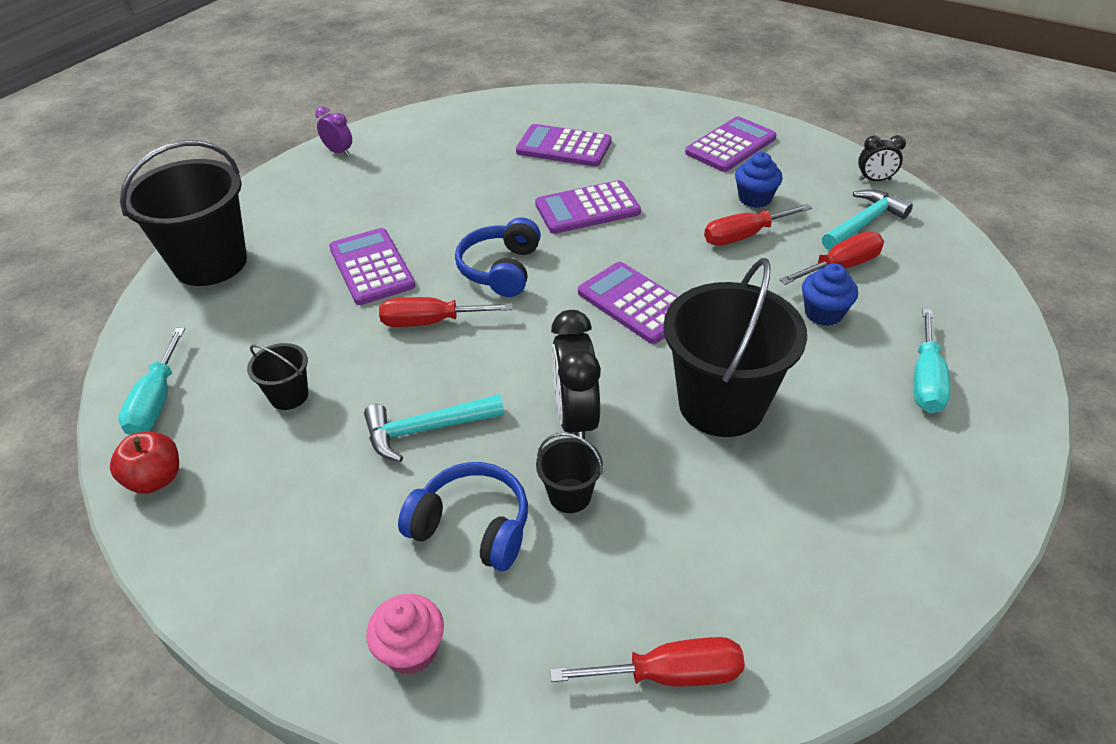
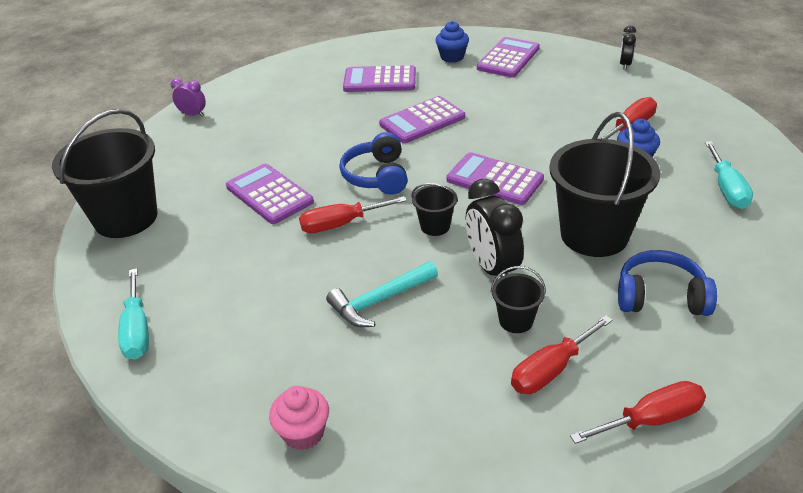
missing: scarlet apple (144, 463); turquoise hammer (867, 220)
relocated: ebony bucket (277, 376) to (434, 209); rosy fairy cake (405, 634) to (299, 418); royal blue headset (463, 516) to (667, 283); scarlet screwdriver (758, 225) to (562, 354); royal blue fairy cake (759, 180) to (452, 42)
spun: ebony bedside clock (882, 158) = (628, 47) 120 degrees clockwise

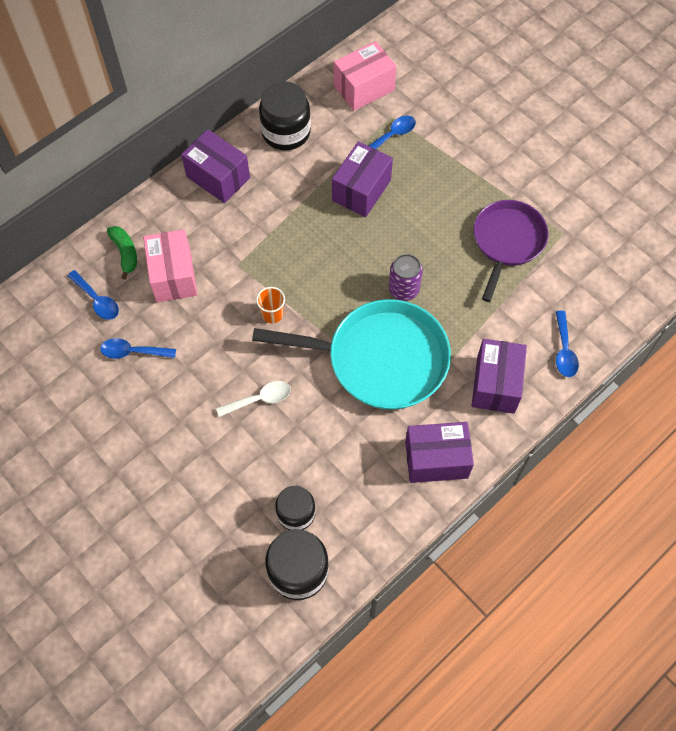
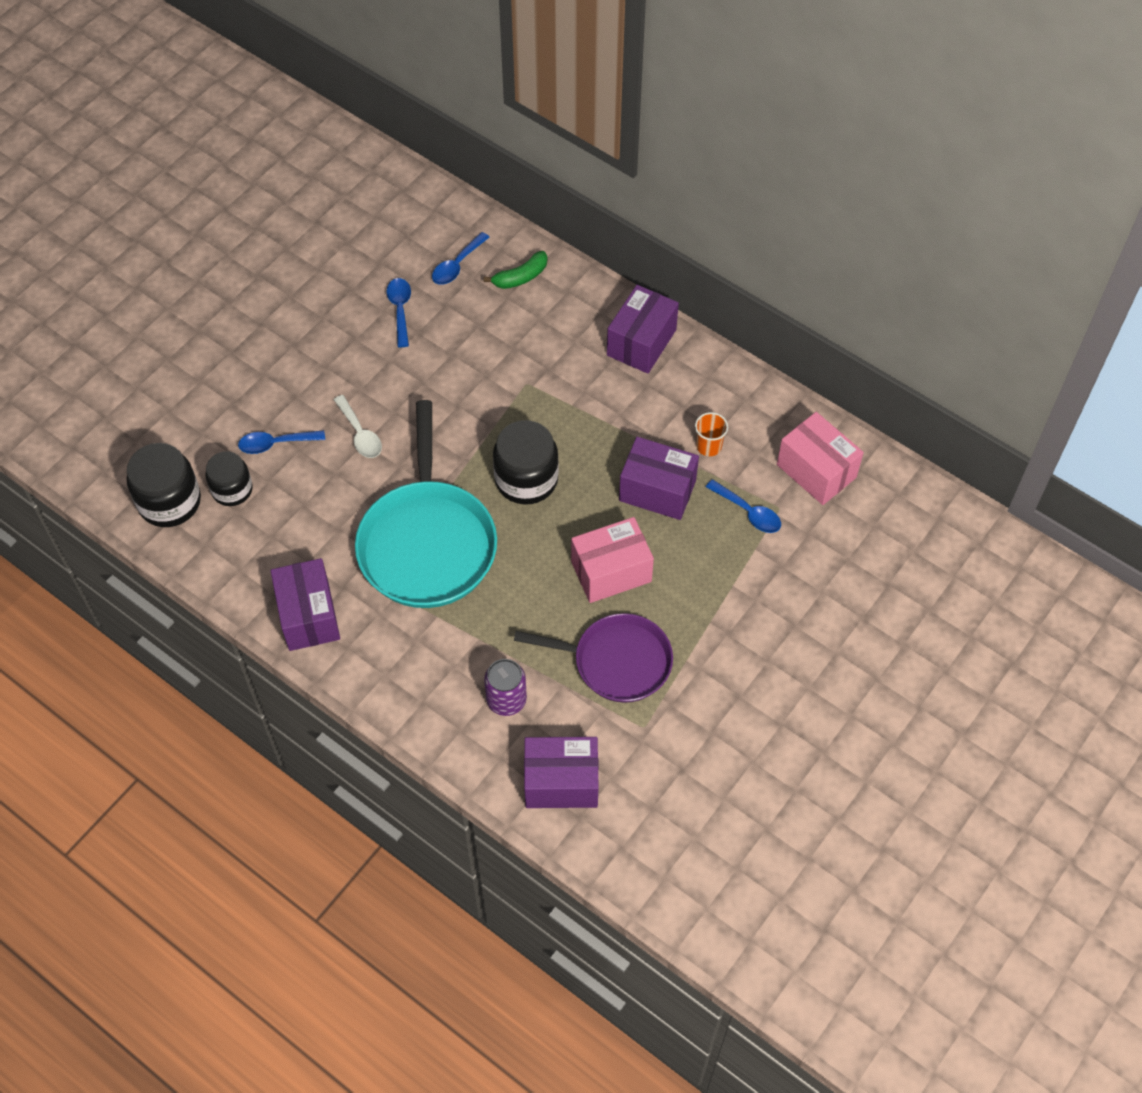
relocated: rosy box (170, 265) to (612, 560); orange beaker (270, 305) to (711, 434); ebony jam jar (285, 116) to (526, 462); purple can (406, 277) to (505, 687); purple box (499, 376) to (561, 772); royal blue teaspoon (567, 344) to (281, 442)

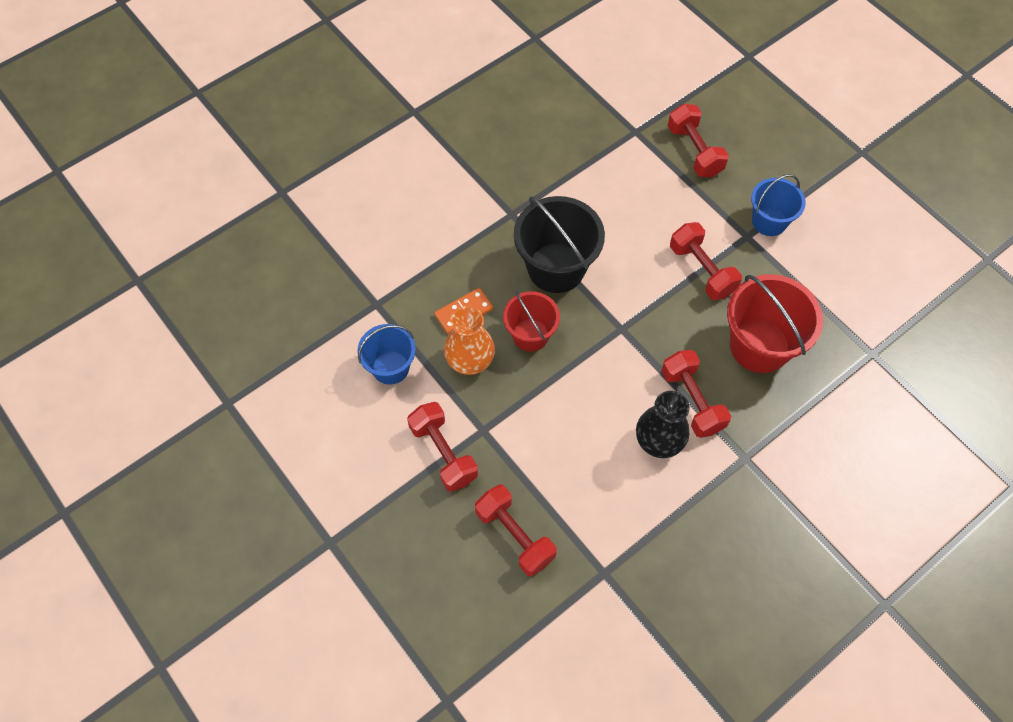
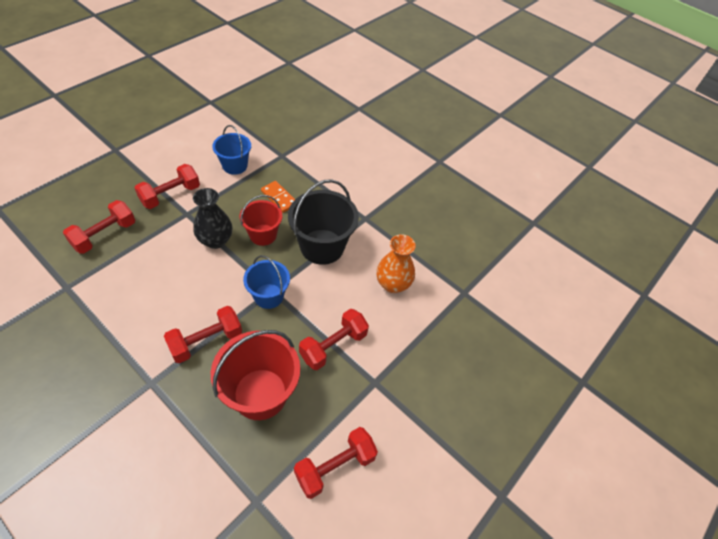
relocated: orange vase (469, 340) to (396, 263); ebony vase (663, 424) to (212, 218); scarlet free weight (698, 140) to (336, 463); royal blue bucket (778, 205) to (266, 282)

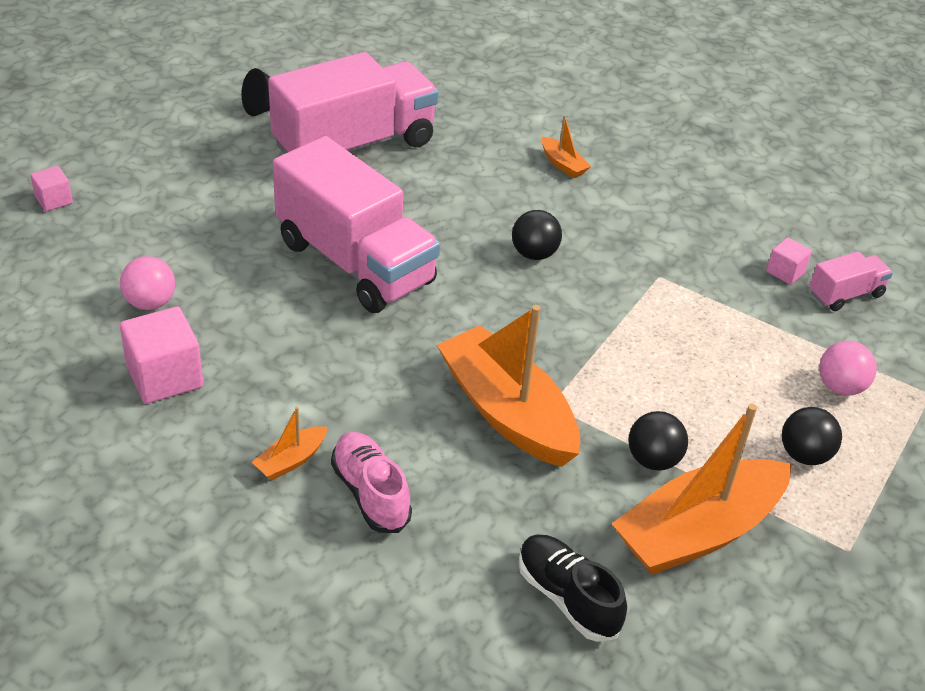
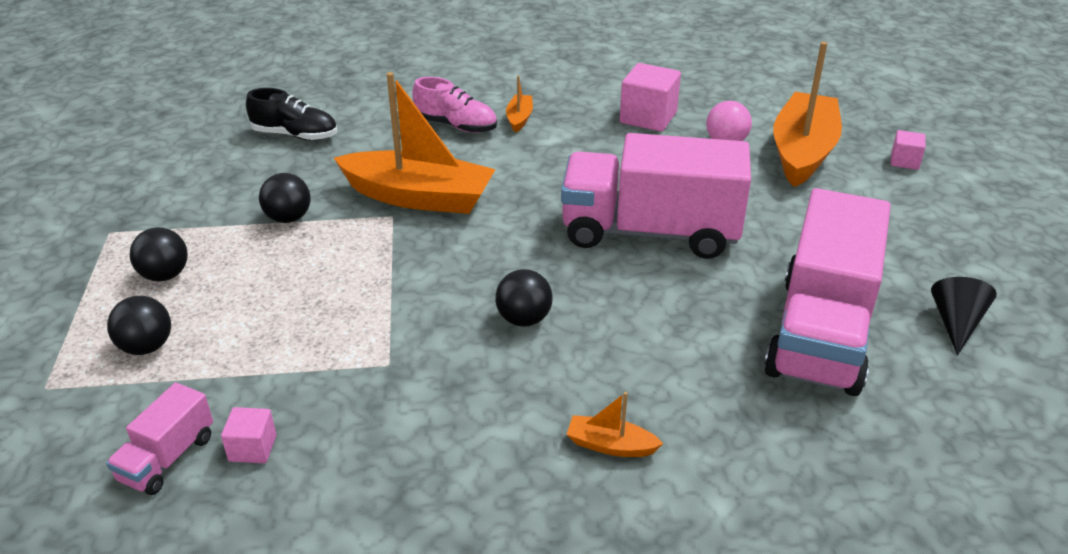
relocated: orange sailboat (701, 489) to (807, 114)
colour: rosy play ball (848, 368) to ebony play ball (139, 325)

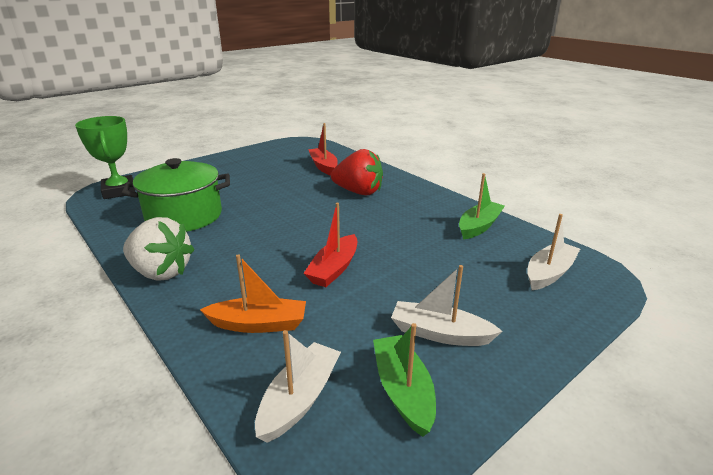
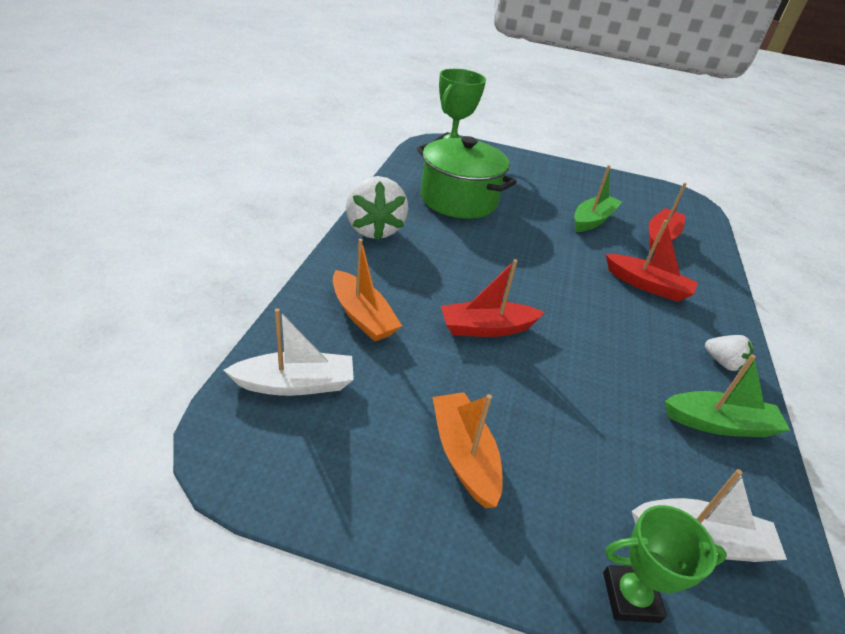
appeared: green prize cup (665, 564); snow-white strawberry (729, 353)
relocated: green sailboat (404, 380) to (598, 198)
exchanged: scarlet strawberry (357, 172) to scarlet sailboat (652, 261)
colour: snow-white sailboat (447, 305) to orange sailboat (467, 450)

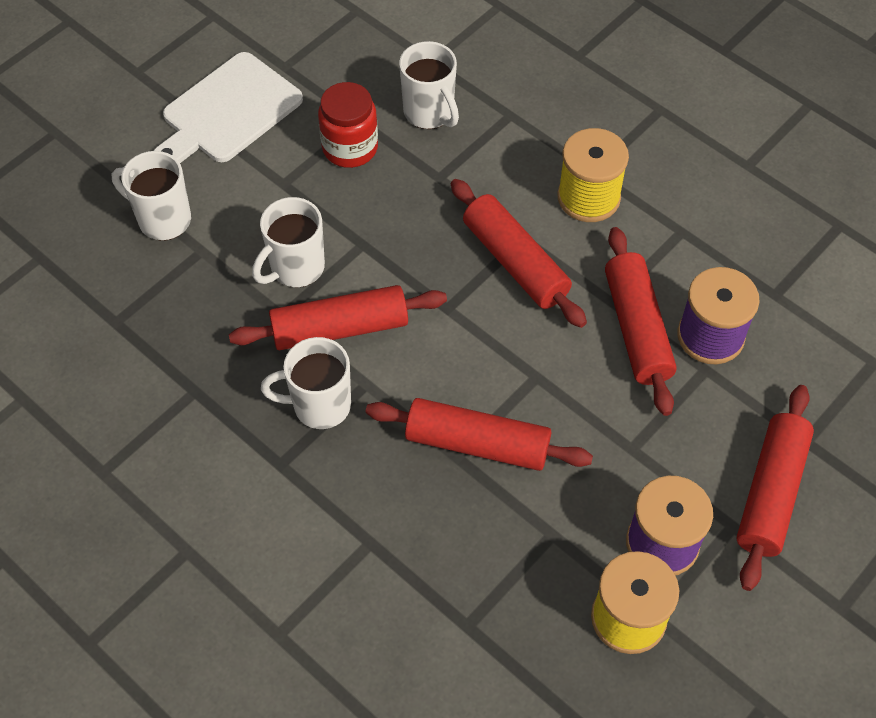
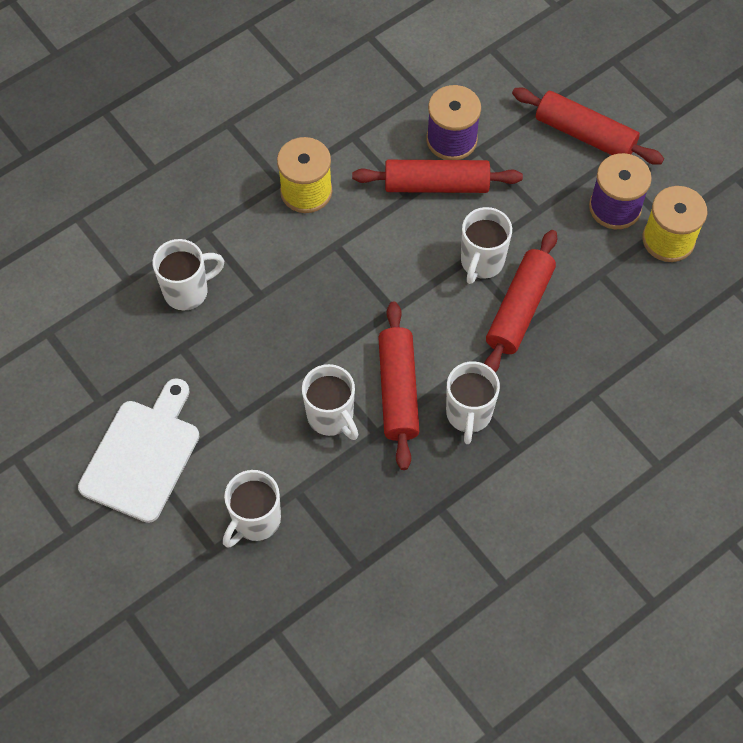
missing: scarlet jam jar (348, 125); scarlet dough roller (519, 253)
appeared: snow-white coffee mug (486, 245)
spun: snow-white cutting board (228, 107) = (138, 450) 120 degrees counterclockwise

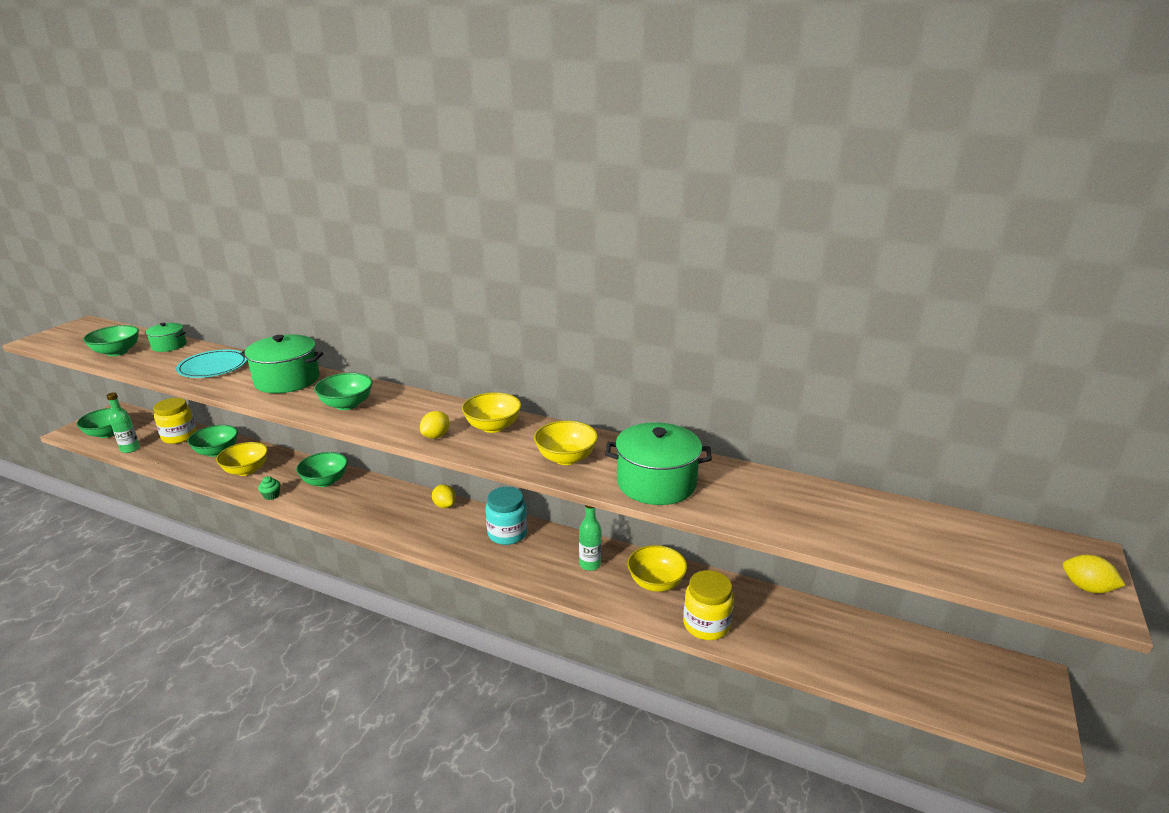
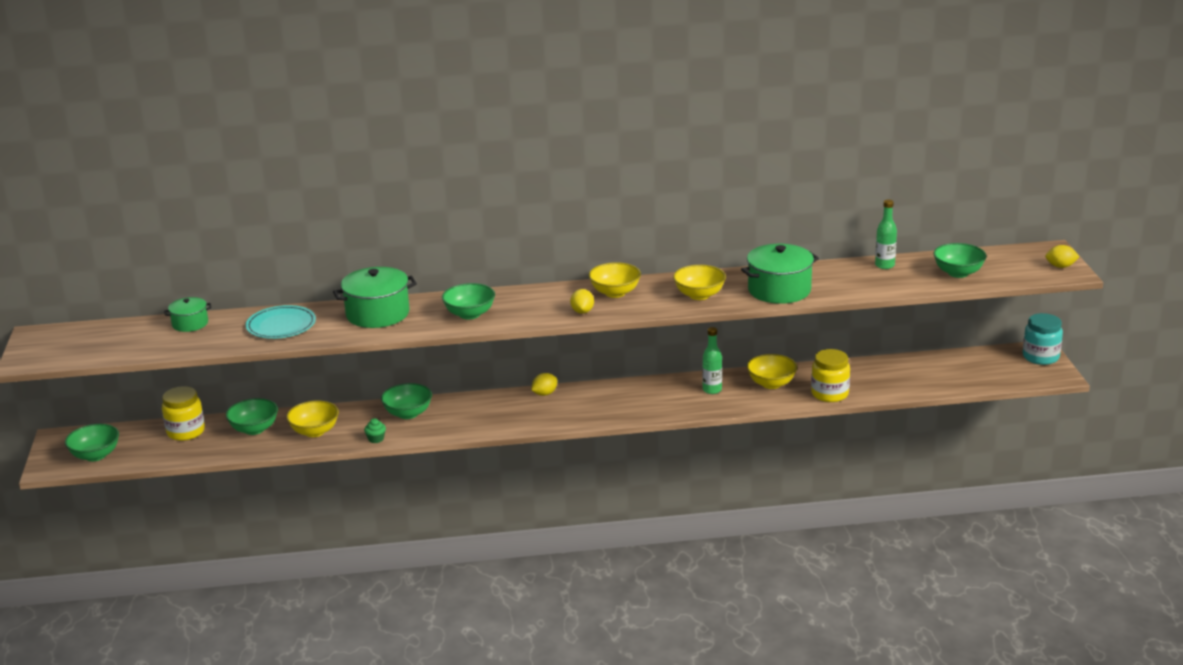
relocated: green serving bowl (111, 340) to (960, 260); green flask (123, 422) to (886, 234); turquoise jam jar (506, 516) to (1043, 339)
spun: golden toy lemon (444, 496) = (544, 384) 60 degrees counterclockwise

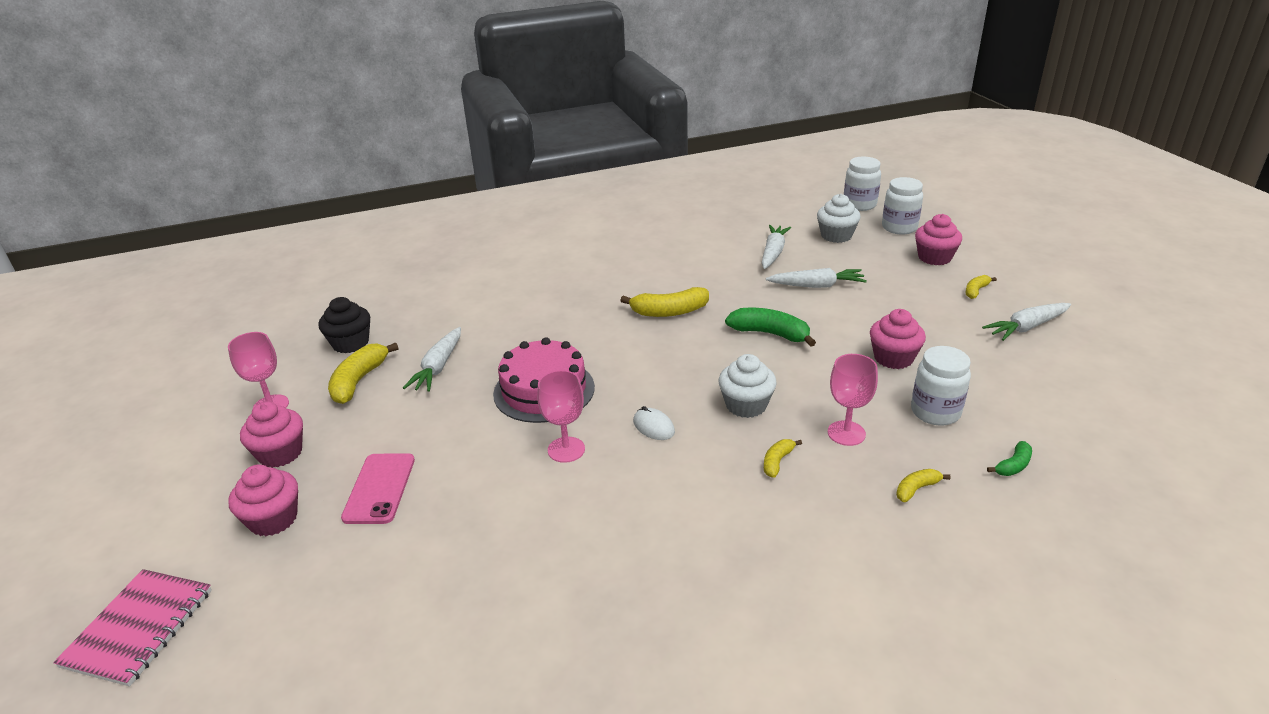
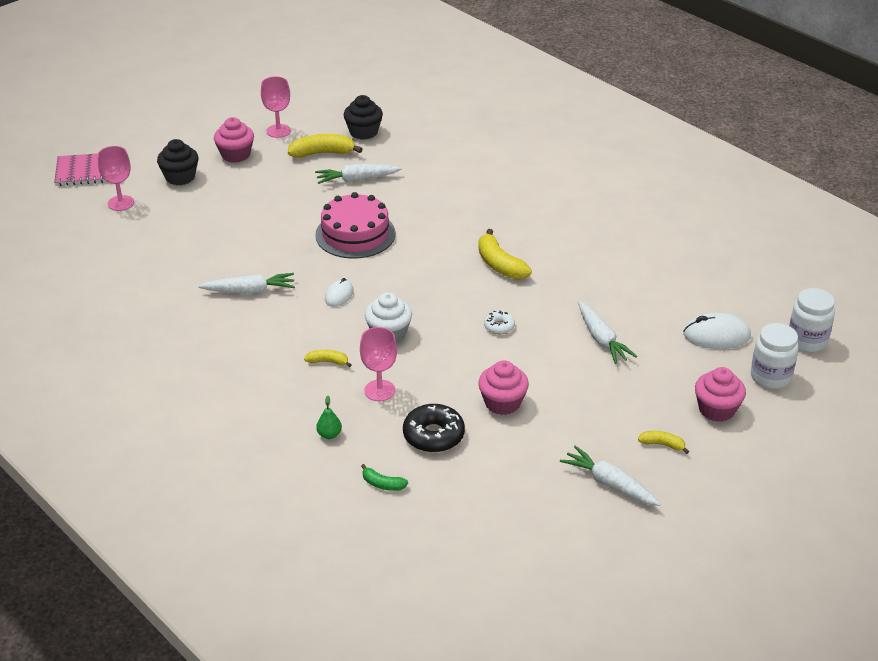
missing: rosy mobile phone (378, 488)
relocated: rosy chalice (561, 416) to (116, 178); snow-white toy carrot (776, 247) to (246, 283)
exchanged: green banana fruit (770, 327) to snow-white donut (499, 322); snow-white fairy cake (839, 218) to snow-white PC mouse (717, 331); golden banana fruit (923, 485) to green toy pear (329, 417); snow-white jam jar (941, 386) to ebony donut (434, 428)
colour: rosy fairy cake (263, 500) to ebony fairy cake (177, 162)

